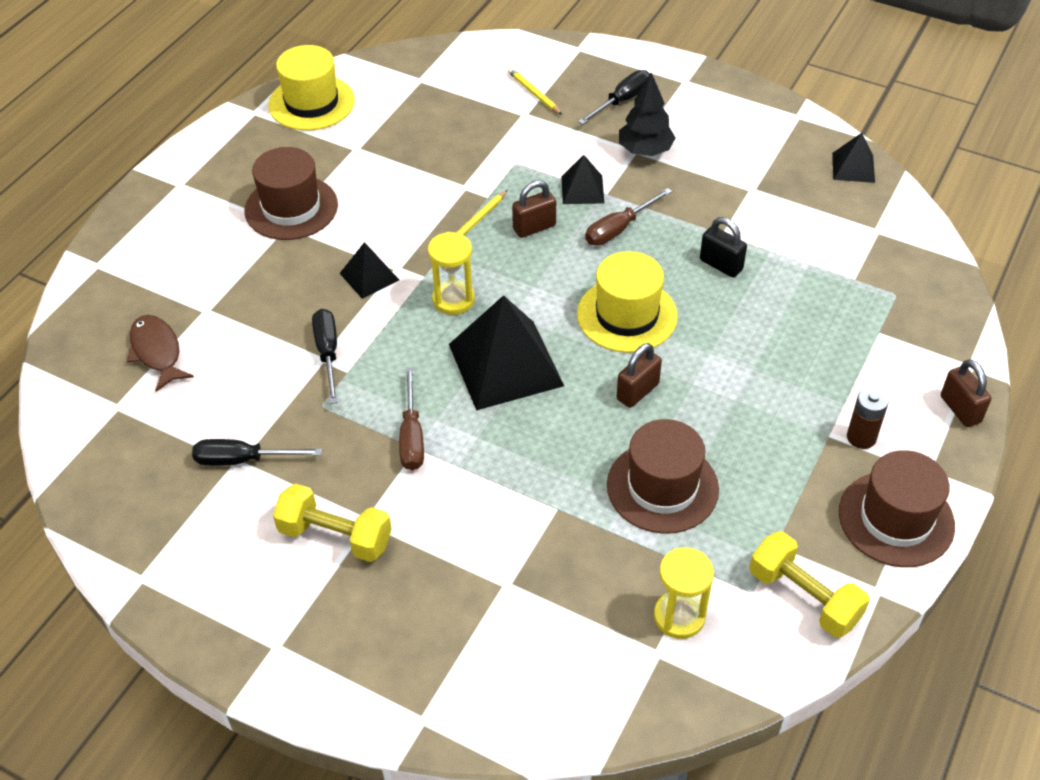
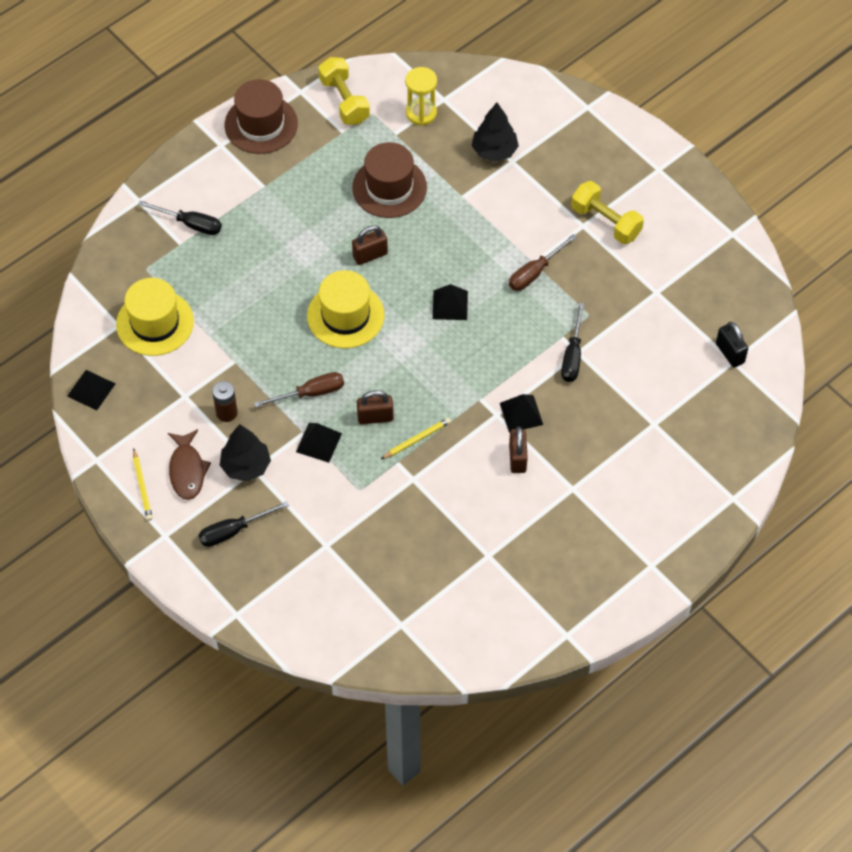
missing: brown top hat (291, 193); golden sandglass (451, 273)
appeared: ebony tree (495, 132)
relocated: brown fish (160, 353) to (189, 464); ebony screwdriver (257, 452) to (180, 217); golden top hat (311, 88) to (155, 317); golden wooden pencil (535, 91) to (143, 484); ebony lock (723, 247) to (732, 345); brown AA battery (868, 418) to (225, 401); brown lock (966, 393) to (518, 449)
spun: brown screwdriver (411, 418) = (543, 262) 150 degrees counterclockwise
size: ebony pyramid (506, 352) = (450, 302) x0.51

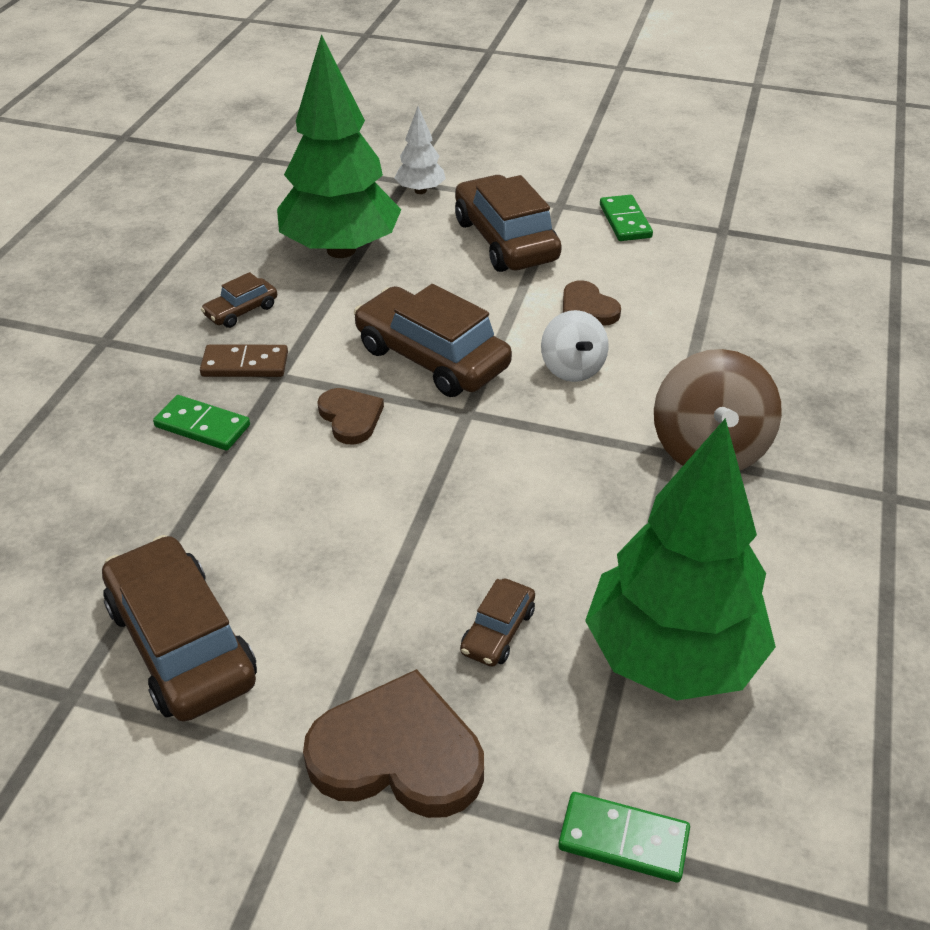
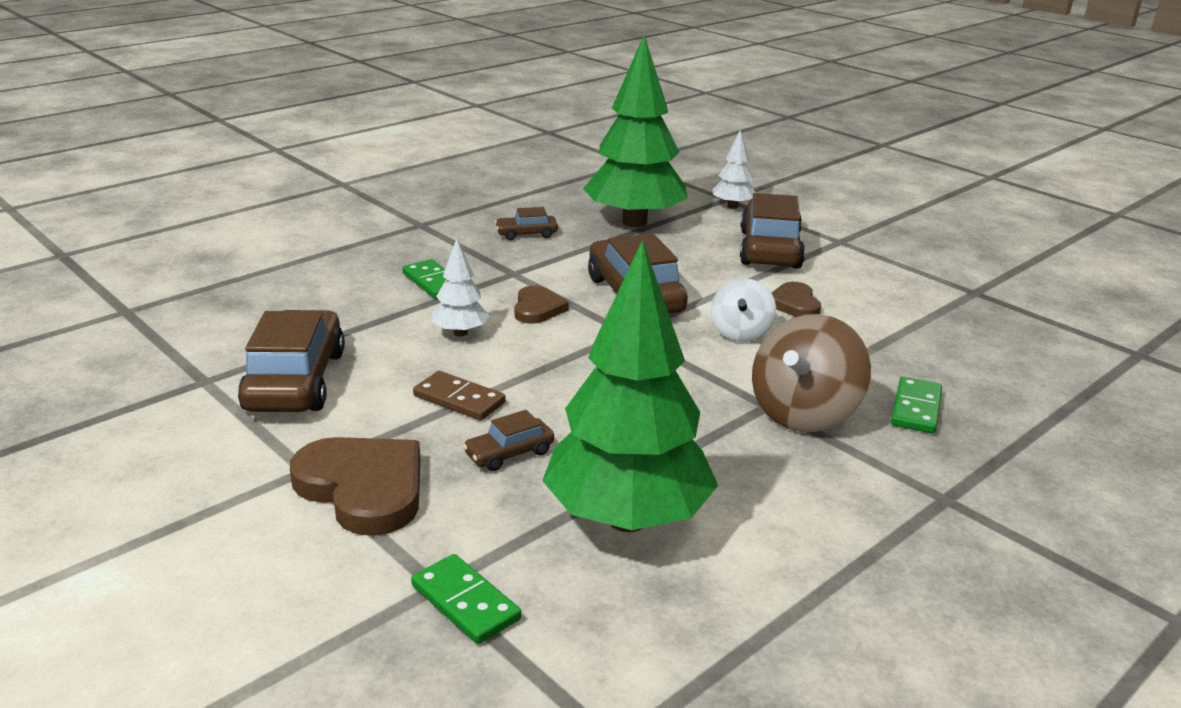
appeared: snow-white tree (461, 287)
relocated: brown domino (244, 360) to (459, 395); green domino (626, 218) to (916, 405)

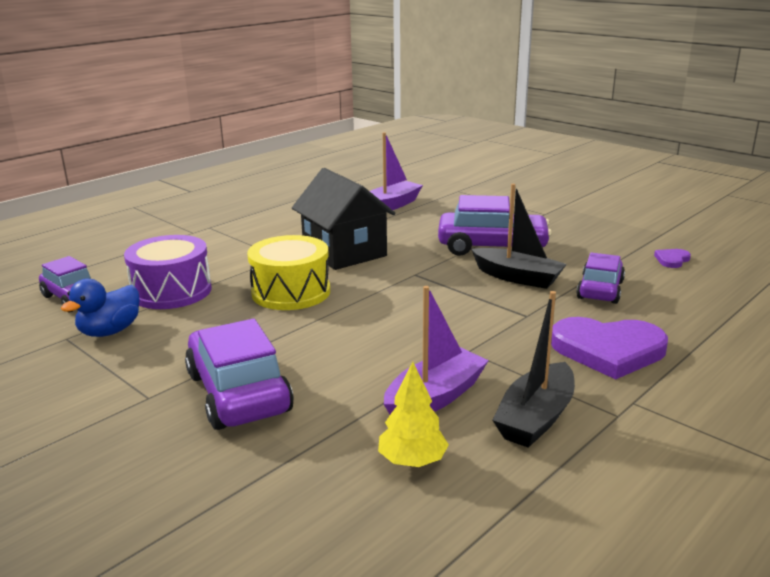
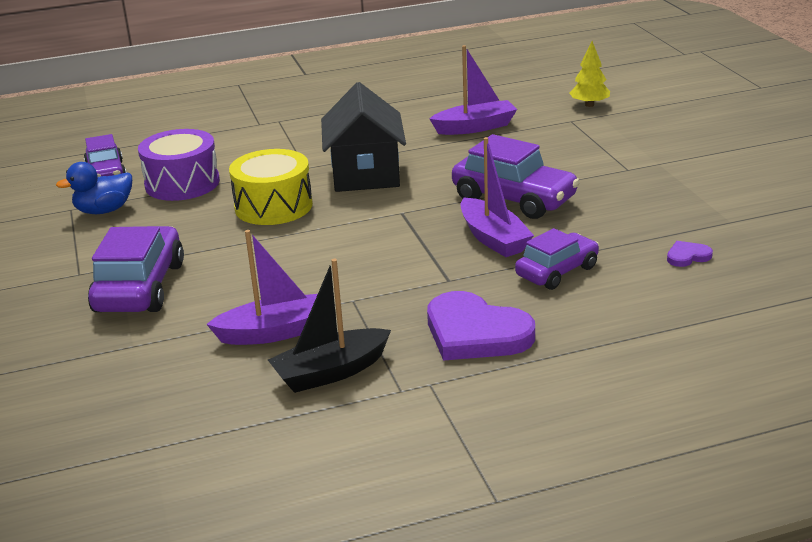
relocated: golden tree (413, 414) to (590, 74)
colour: ebony sailboat (519, 236) to purple sailboat (497, 197)

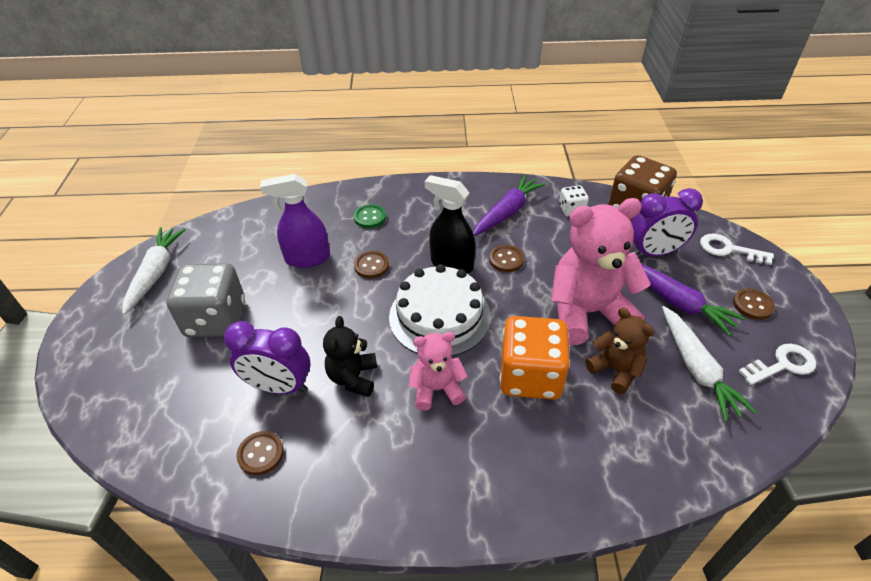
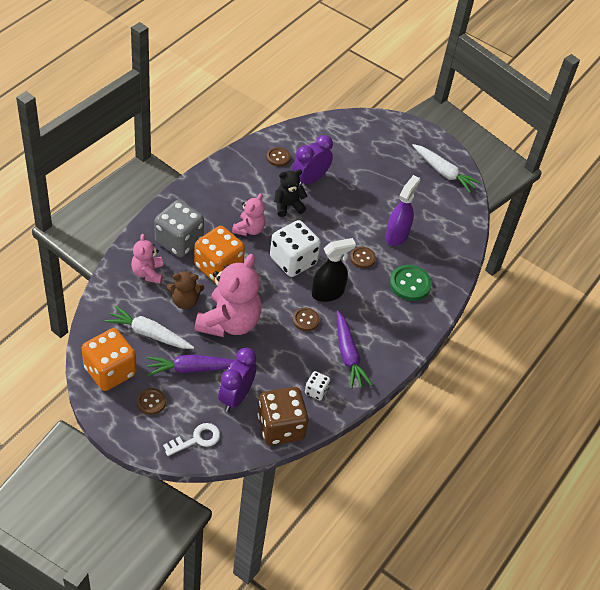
appeared: rosy teddy bear (147, 259)
relocated: ash-grey game die (206, 300) to (179, 228)
exchanged: snow-white layer cake (440, 310) to snow-white game die (295, 248); snow-white latchkey (777, 364) to orange game die (109, 359)
spun: ebony teddy bear (350, 356) = (290, 193) 60 degrees counterclockwise
size: green sewing button (370, 216) = (411, 283) x1.61

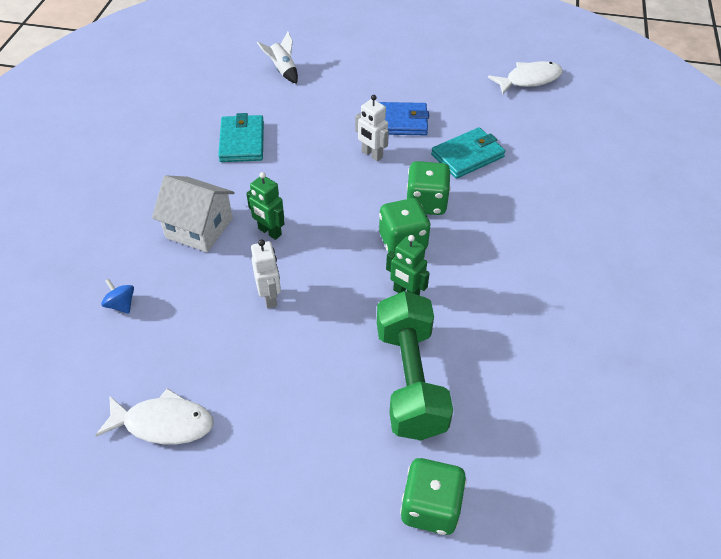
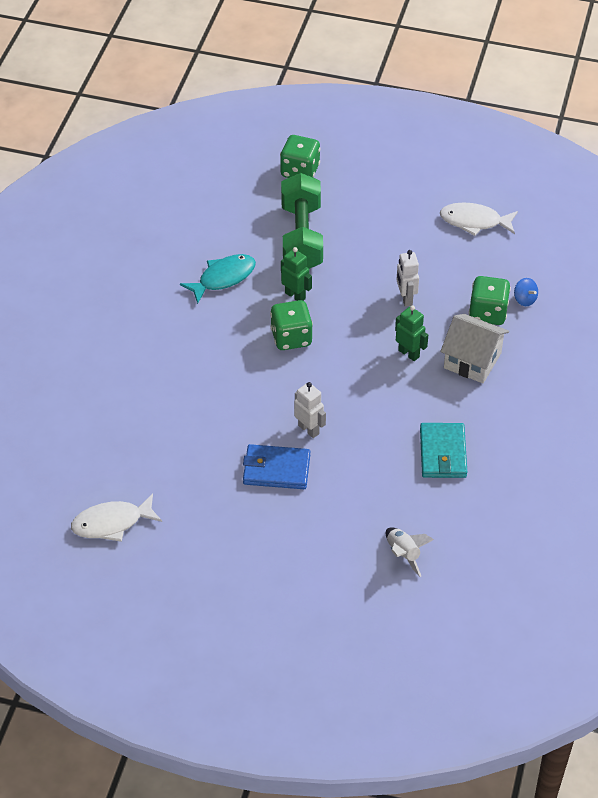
missing: turquoise card wallet (468, 153)
appeared: turquoise fish (218, 279)
relocated: green game die (428, 188) to (490, 300)

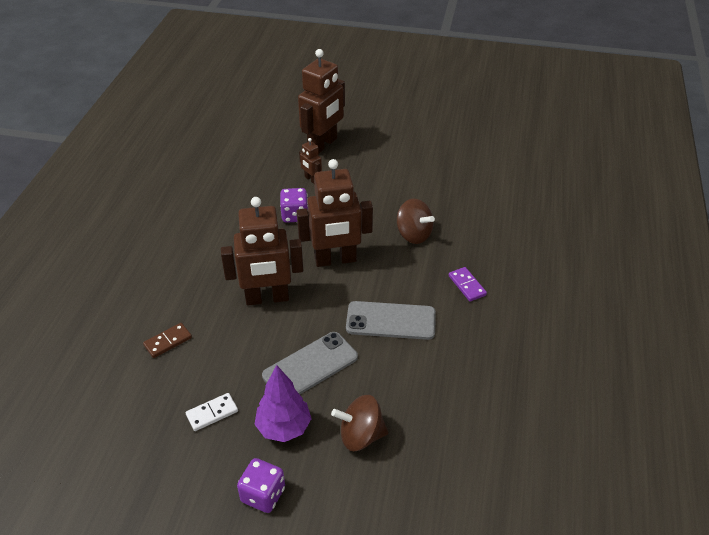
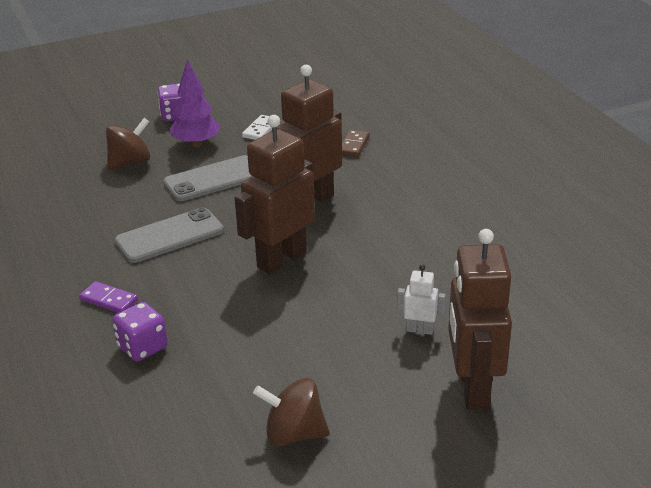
relocated: purple game die (294, 205) to (140, 331); brown toy top (416, 221) to (291, 412)
colour: brown robot (310, 161) to snow-white robot (421, 299)
spun: ash-grey mobile phone (310, 363) = (207, 178) 45 degrees clockwise

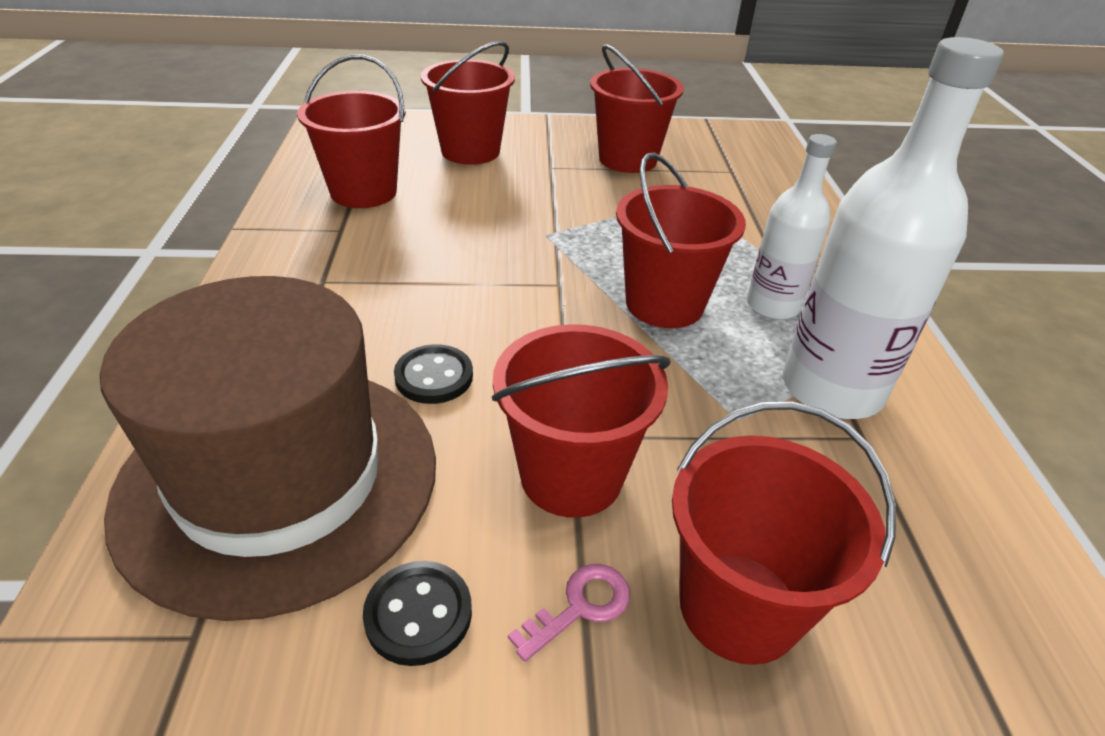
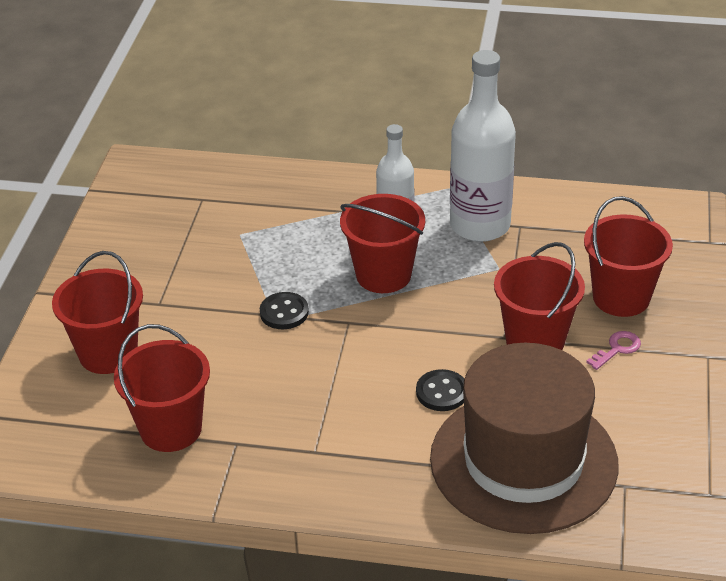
missing: scarlet bucket (637, 109)
relocated: ebony sewing button (417, 613) to (284, 310)
spun: rosy latchkey (569, 613) = (613, 350) 75 degrees clockwise

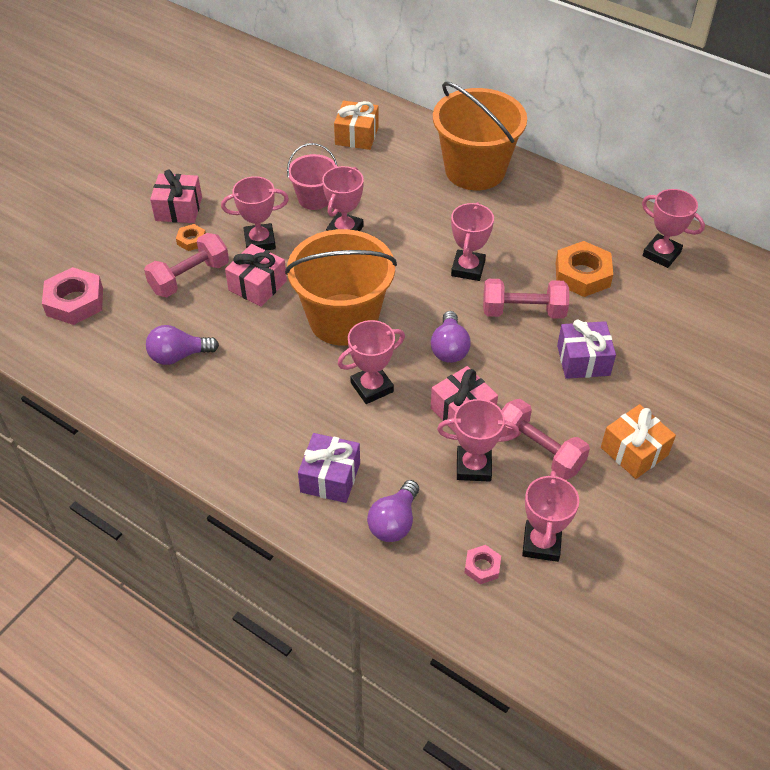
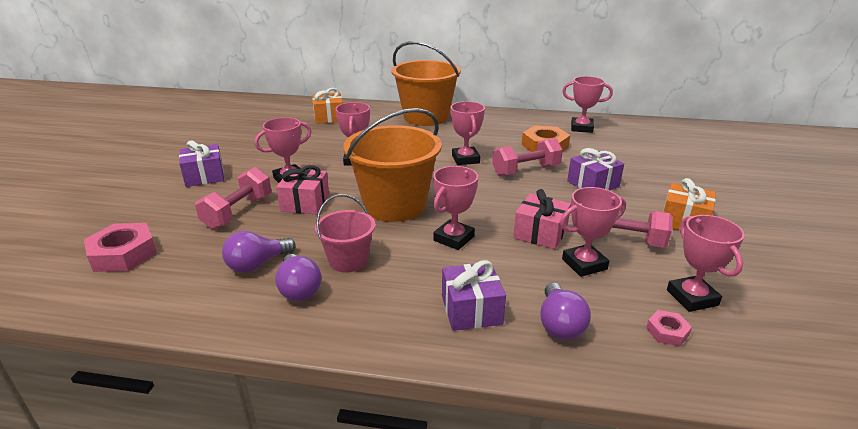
missing: orange nut (191, 237)
relocated: rosy bucket (312, 176) to (345, 233); purple light bulb (451, 337) to (298, 277)
colour: rosy gift (176, 196) to purple gift (201, 164)

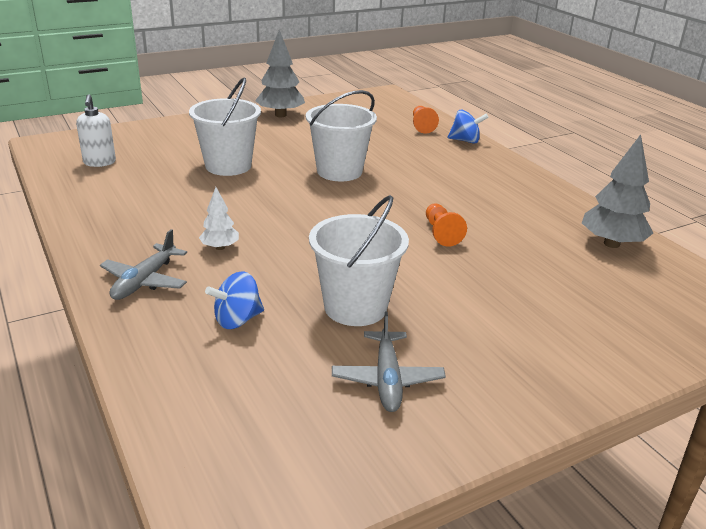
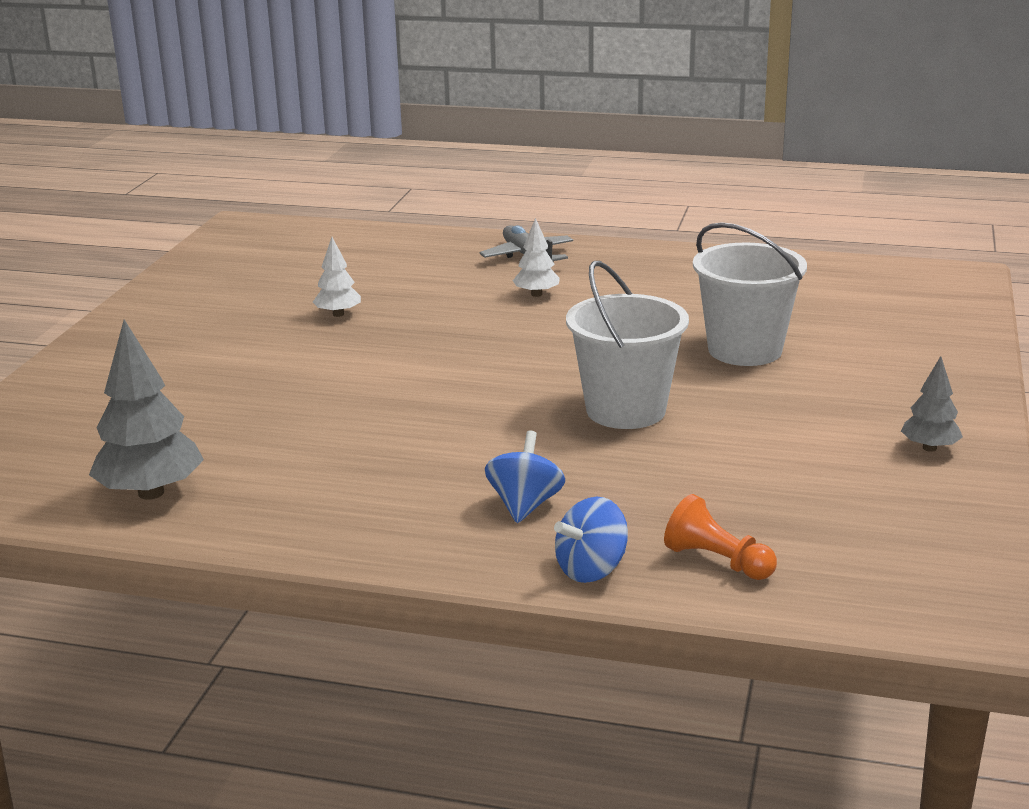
missing: snow-white soap pump (96, 130); ash-grey plane (389, 361); orange game pawn (446, 225)
relocated: royal blue toy top (234, 300) to (525, 477)
exchanged: snow-white bucket (359, 260) to snow-white tree (337, 277)
size: ash-grey tree (280, 73) = (932, 404) x0.56

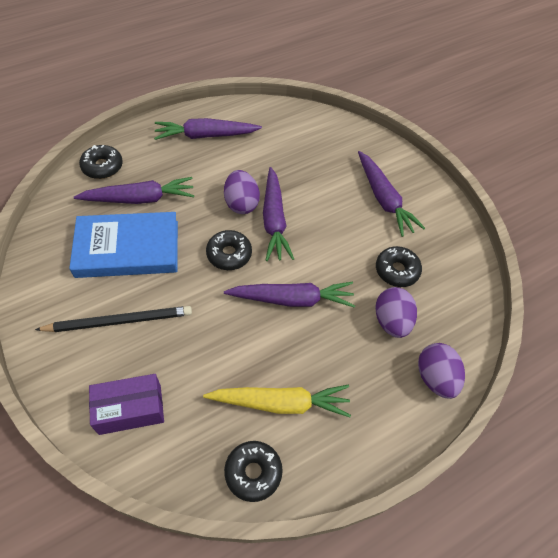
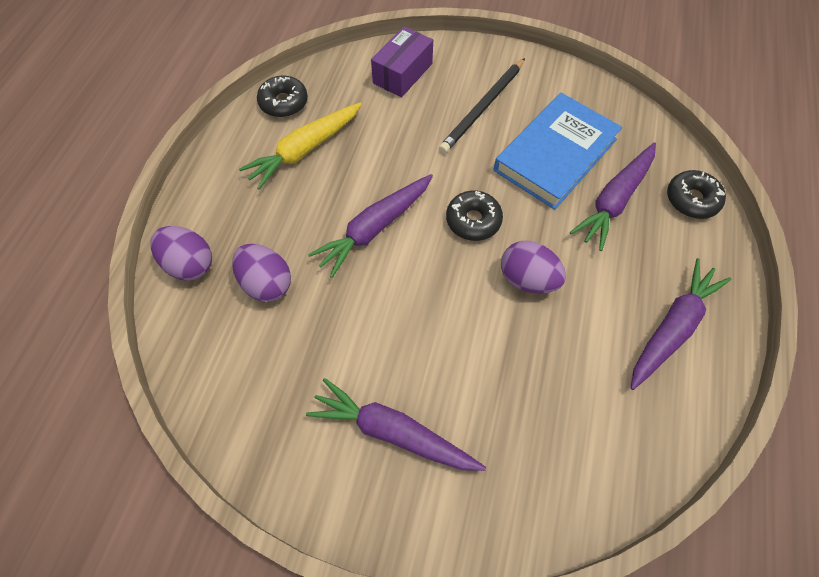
missing: purple toy carrot (278, 214); ebony donut (399, 266)

